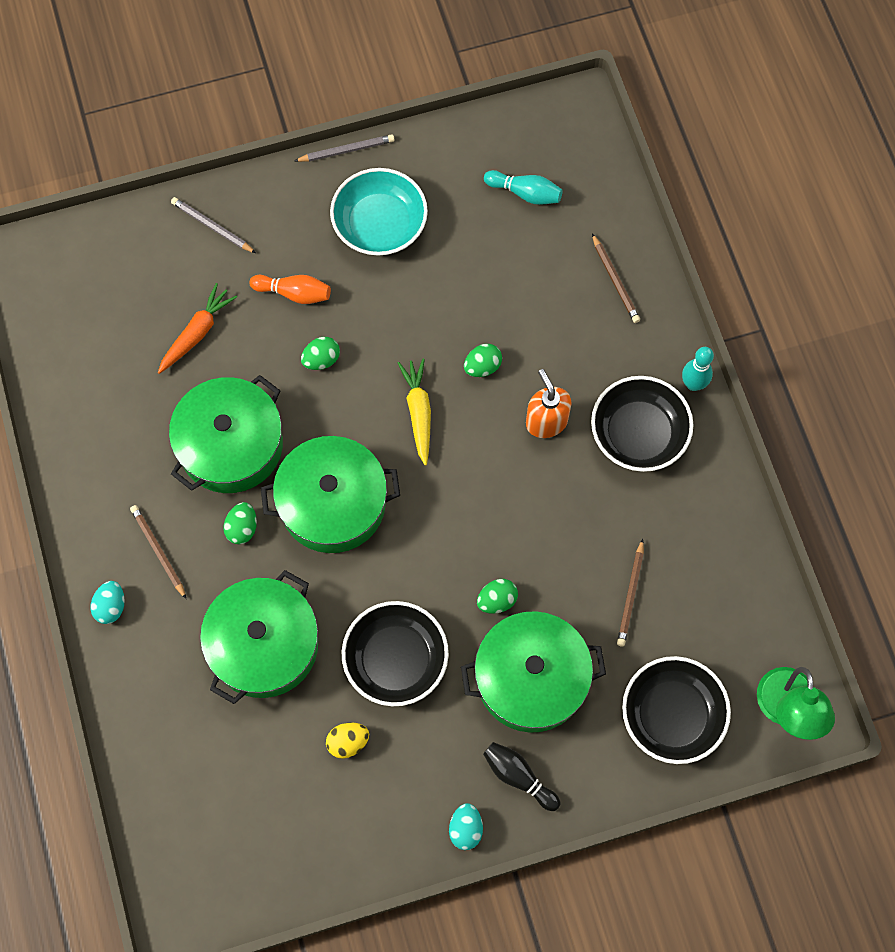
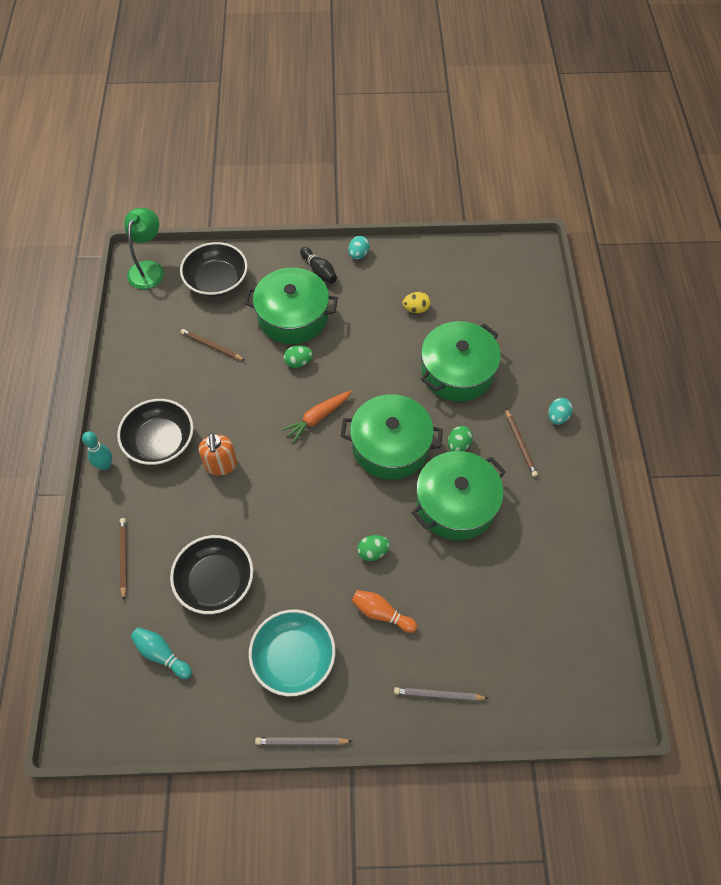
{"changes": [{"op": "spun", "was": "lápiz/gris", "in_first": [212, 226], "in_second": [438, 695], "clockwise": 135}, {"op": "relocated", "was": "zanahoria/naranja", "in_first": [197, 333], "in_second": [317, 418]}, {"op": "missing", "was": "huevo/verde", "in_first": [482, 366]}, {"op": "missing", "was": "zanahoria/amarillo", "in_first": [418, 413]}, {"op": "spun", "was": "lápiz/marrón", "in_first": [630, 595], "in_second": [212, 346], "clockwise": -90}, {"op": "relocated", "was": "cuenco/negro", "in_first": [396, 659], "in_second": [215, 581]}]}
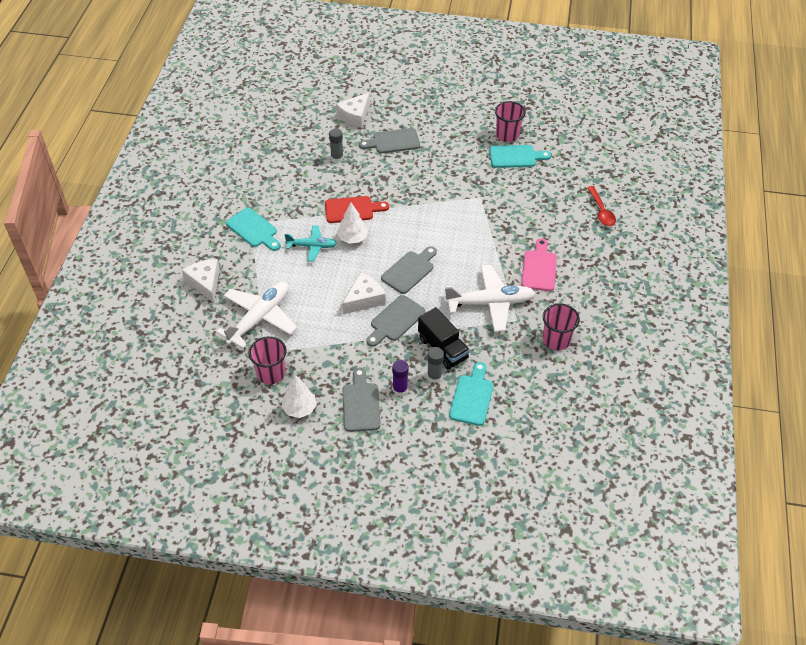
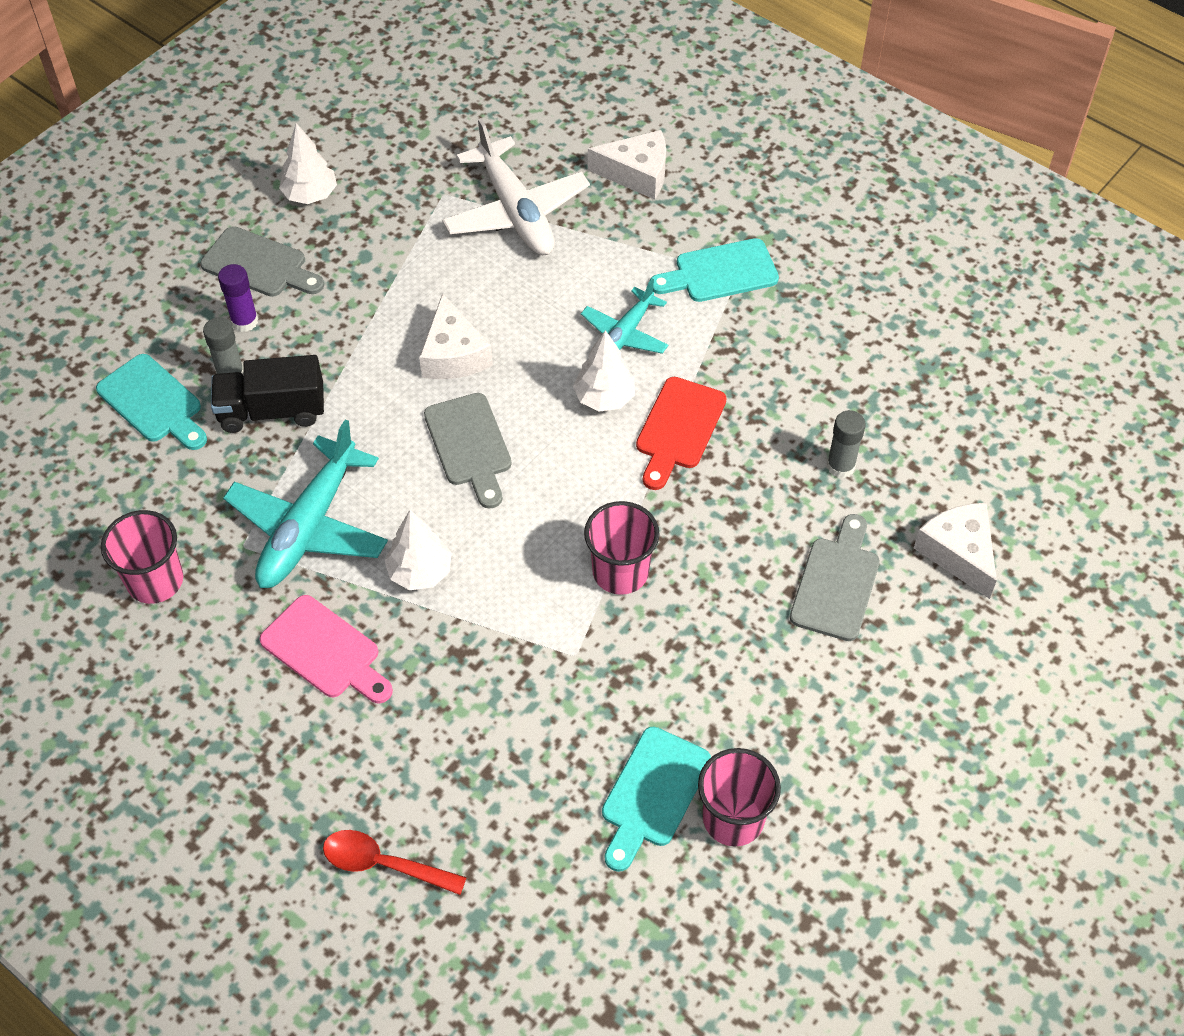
{"changes": [{"op": "colour", "was": "avión/blanco", "now": "avión/turquesa", "in_first": [490, 303], "in_second": [309, 527]}, {"op": "missing", "was": "tabla de cortar/gris", "in_first": [395, 320]}, {"op": "relocated", "was": "vaso/rosa", "in_first": [271, 373], "in_second": [620, 572]}, {"op": "appeared", "now": "árbol/blanco", "in_second": [420, 572]}]}
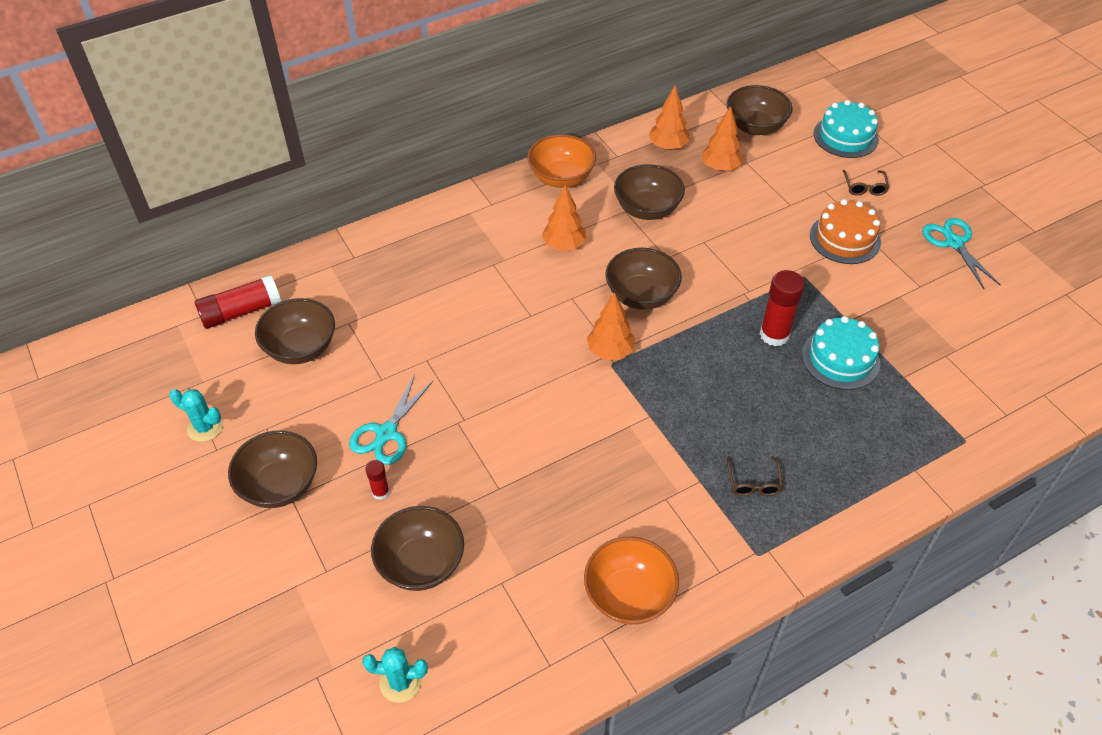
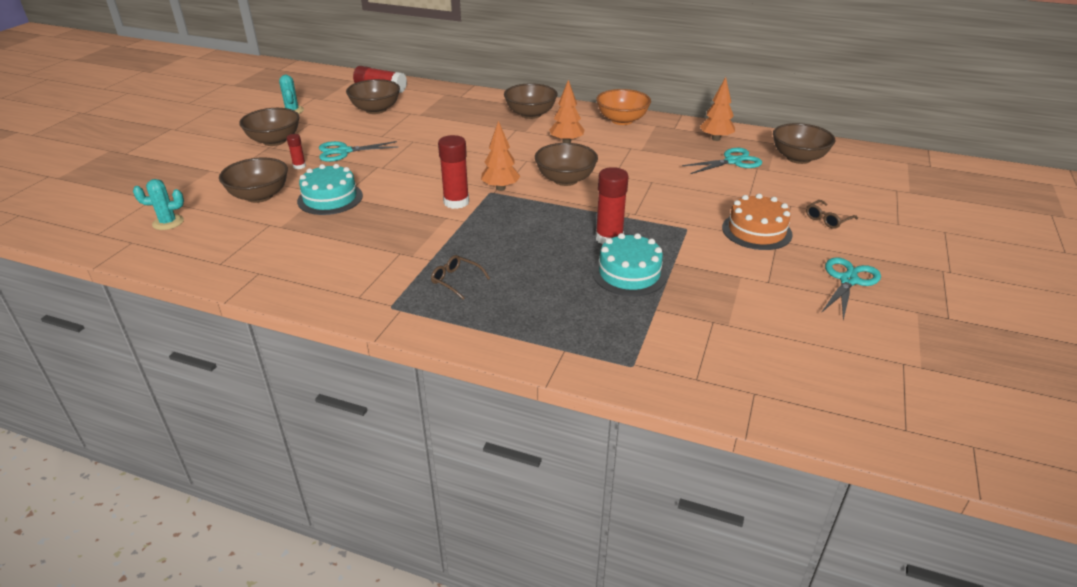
{"changes": [{"op": "relocated", "was": "tarta/turquesa", "in_first": [845, 136], "in_second": [330, 198]}, {"op": "exchanged", "was": "árbol/naranja", "now": "tijeras/turquesa", "in_first": [720, 167], "in_second": [732, 161]}, {"op": "relocated", "was": "cuenco/marrón", "in_first": [647, 209], "in_second": [530, 114]}, {"op": "spun", "was": "gafas/marrón", "in_first": [753, 482], "in_second": [456, 280], "clockwise": 75}, {"op": "missing", "was": "cuenco/naranja", "in_first": [629, 595]}, {"op": "spun", "was": "cactus/turquesa", "in_first": [400, 682], "in_second": [168, 222], "clockwise": -60}, {"op": "appeared", "now": "barra de pegamento/rojo", "in_second": [456, 202]}]}
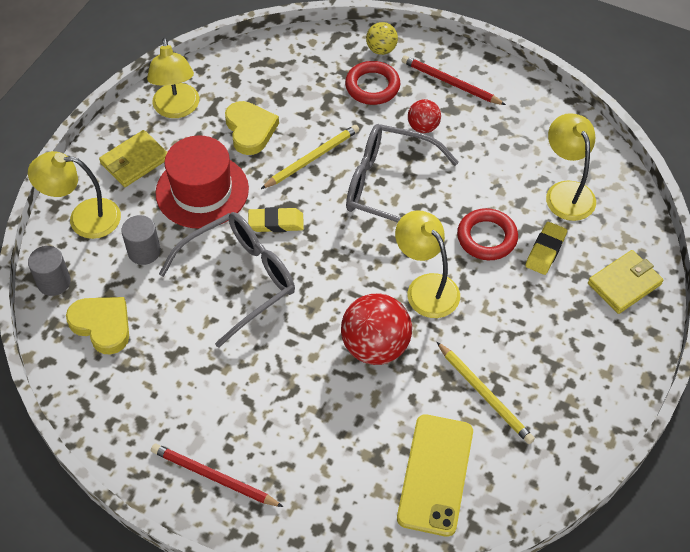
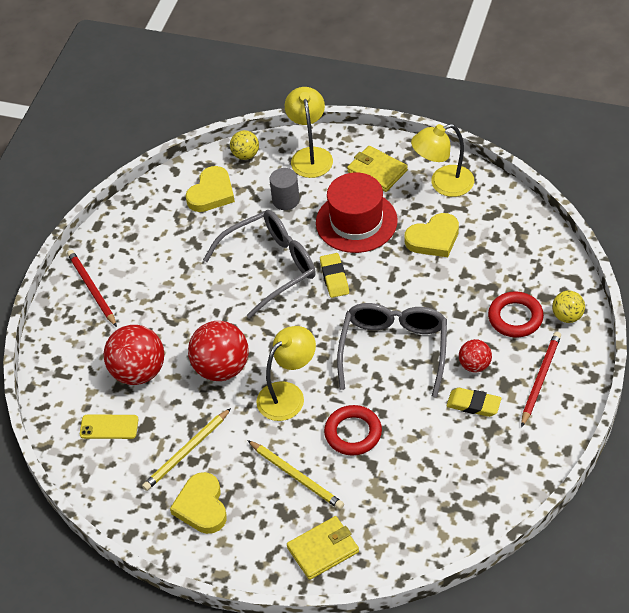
{"changes": [{"op": "missing", "was": "lámpara/amarillo", "in_first": [566, 192]}, {"op": "relocated", "was": "lápiz/amarillo", "in_first": [312, 158], "in_second": [296, 476]}, {"op": "spun", "was": "gafas/gris", "in_first": [240, 279], "in_second": [271, 266], "clockwise": -75}, {"op": "relocated", "was": "goma de borrar/amarillo", "in_first": [545, 250], "in_second": [473, 404]}, {"op": "exchanged", "was": "cilindro/gris", "now": "pelota/amarillo", "in_first": [54, 282], "in_second": [245, 155]}, {"op": "spun", "was": "cartera/amarillo", "in_first": [624, 284], "in_second": [323, 550], "clockwise": -75}, {"op": "size", "was": "móvil/amarillo", "in_first": [435, 474], "in_second": [109, 427], "ratio": 0.57}, {"op": "spun", "was": "lápiz/rojo", "in_first": [214, 477], "in_second": [92, 289], "clockwise": -45}, {"op": "appeared", "now": "pelota/rojo", "in_second": [138, 372]}, {"op": "appeared", "now": "corazón/amarillo", "in_second": [201, 506]}]}
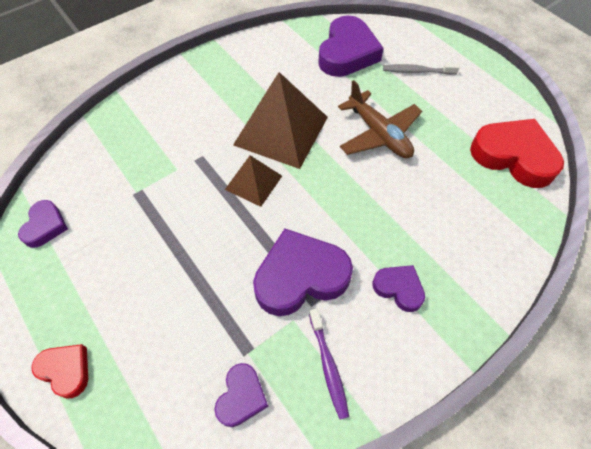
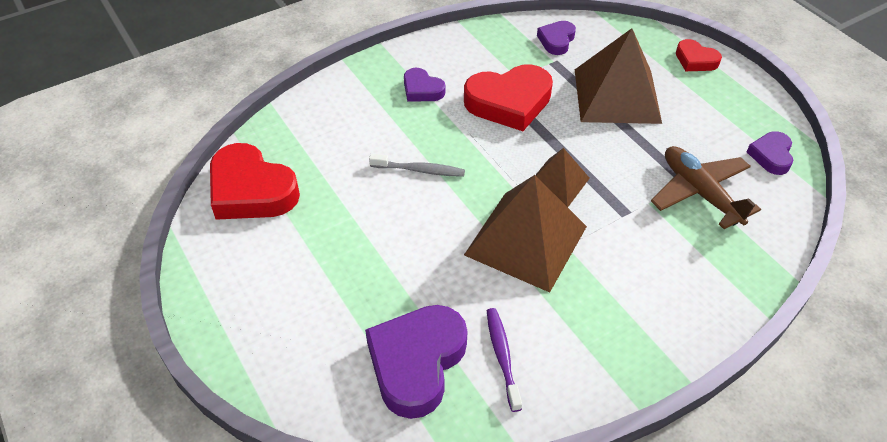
{"changes": [{"op": "relocated", "was": "cepillo de dientes/gris", "in_first": [417, 71], "in_second": [420, 170]}, {"op": "relocated", "was": "avión/marrón", "in_first": [379, 134], "in_second": [700, 193]}, {"op": "colour", "was": "corazón/morado", "now": "corazón/rojo", "in_first": [300, 276], "in_second": [509, 102]}, {"op": "relocated", "was": "cepillo de dientes/morado", "in_first": [328, 366], "in_second": [502, 356]}, {"op": "appeared", "now": "pirámide/marrón", "in_second": [616, 95]}]}
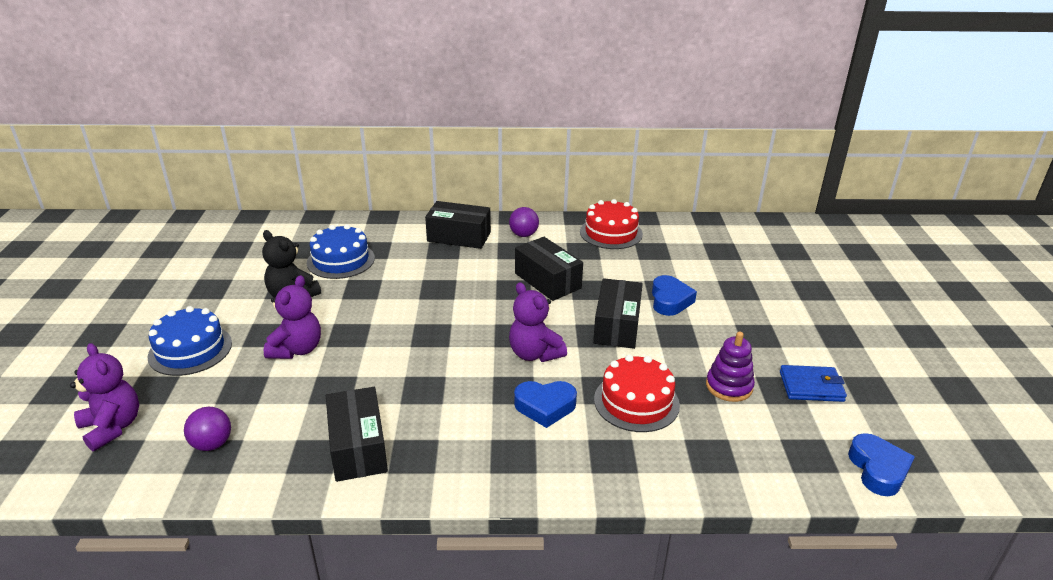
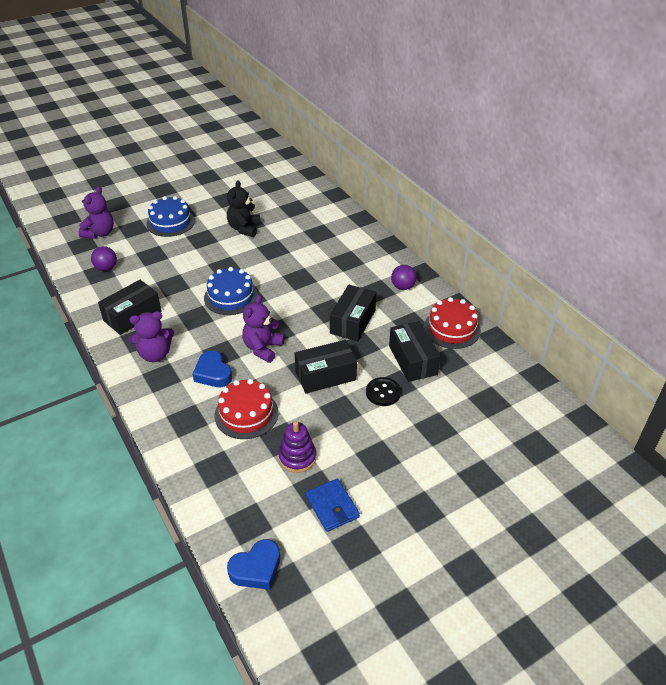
{"changes": [{"op": "relocated", "was": "caja/negro", "in_first": [459, 236], "in_second": [413, 360]}, {"op": "relocated", "was": "tarta/azul", "in_first": [341, 260], "in_second": [231, 297]}, {"op": "relocated", "was": "osito/morado", "in_first": [297, 349], "in_second": [155, 354]}, {"op": "exchanged", "was": "corazón/azul", "now": "botón/negro", "in_first": [670, 300], "in_second": [383, 393]}]}
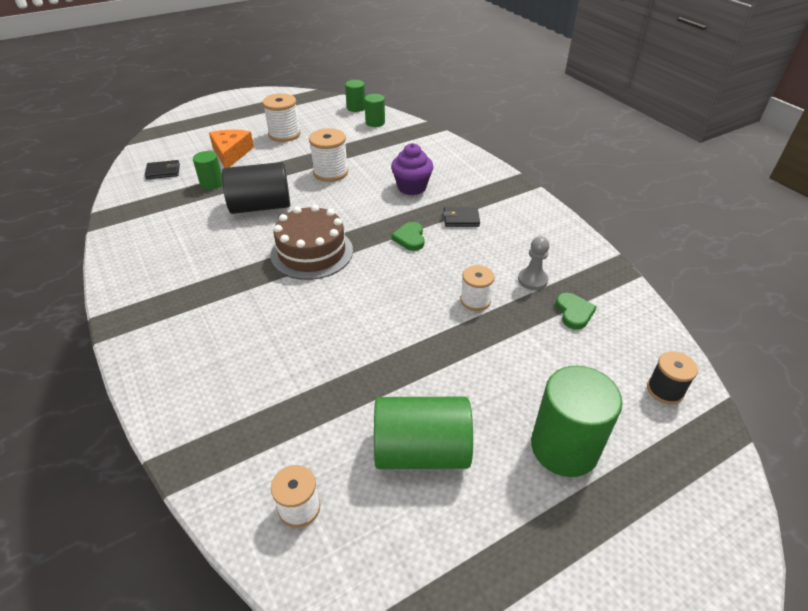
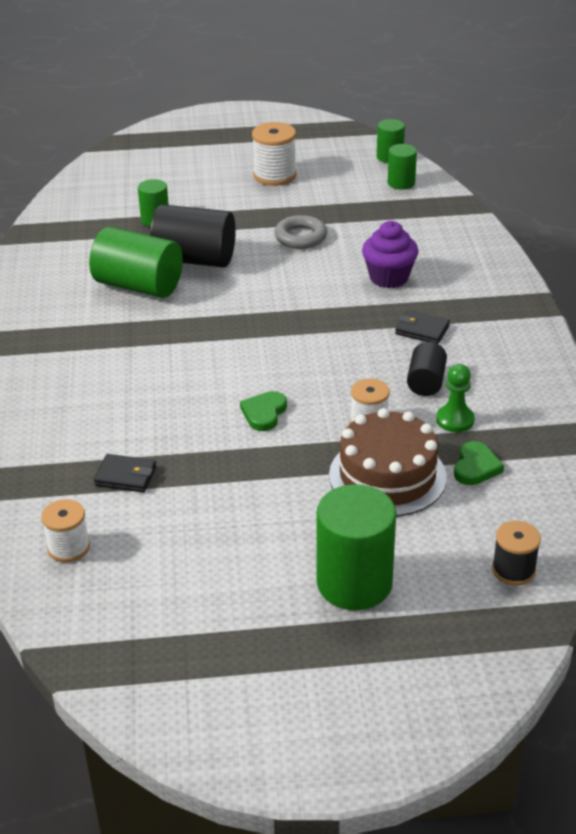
{"changes": [{"op": "exchanged", "was": "carrete/blanco", "now": "anillo/gris", "in_first": [330, 172], "in_second": [300, 237]}, {"op": "missing", "was": "queso/naranja", "in_first": [231, 153]}, {"op": "relocated", "was": "cartera/negro", "in_first": [163, 172], "in_second": [125, 476]}, {"op": "relocated", "was": "tarta/marrón", "in_first": [312, 252], "in_second": [387, 476]}, {"op": "relocated", "was": "corazón/verde", "in_first": [410, 238], "in_second": [264, 413]}, {"op": "colour", "was": "peón/gris", "now": "peón/verde", "in_first": [532, 280], "in_second": [455, 420]}, {"op": "relocated", "was": "cilindro/verde", "in_first": [421, 451], "in_second": [139, 286]}, {"op": "appeared", "now": "cilindro/negro", "in_second": [426, 382]}]}
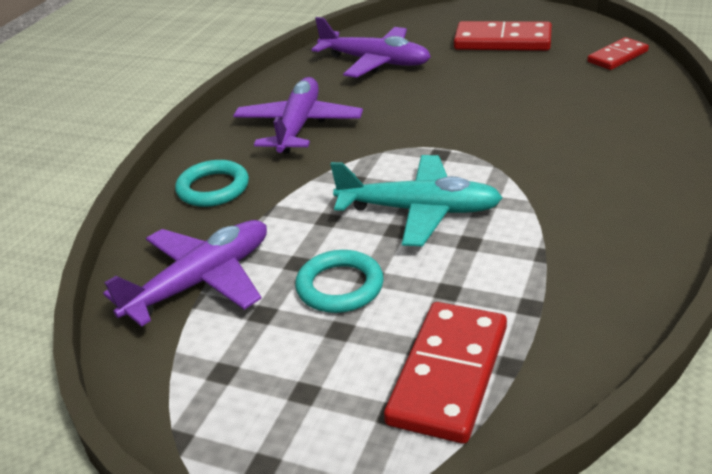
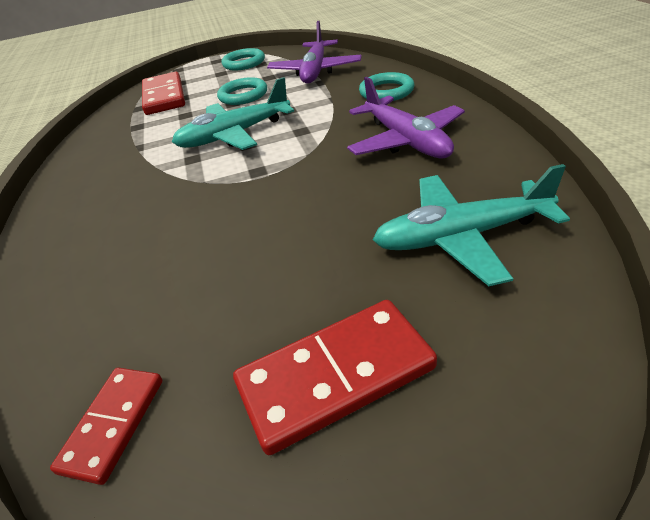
{"changes": [{"op": "colour", "was": "avión/morado", "now": "avión/turquesa", "in_first": [375, 62], "in_second": [461, 236]}, {"op": "appeared", "now": "anillo/turquesa", "in_second": [244, 63]}]}
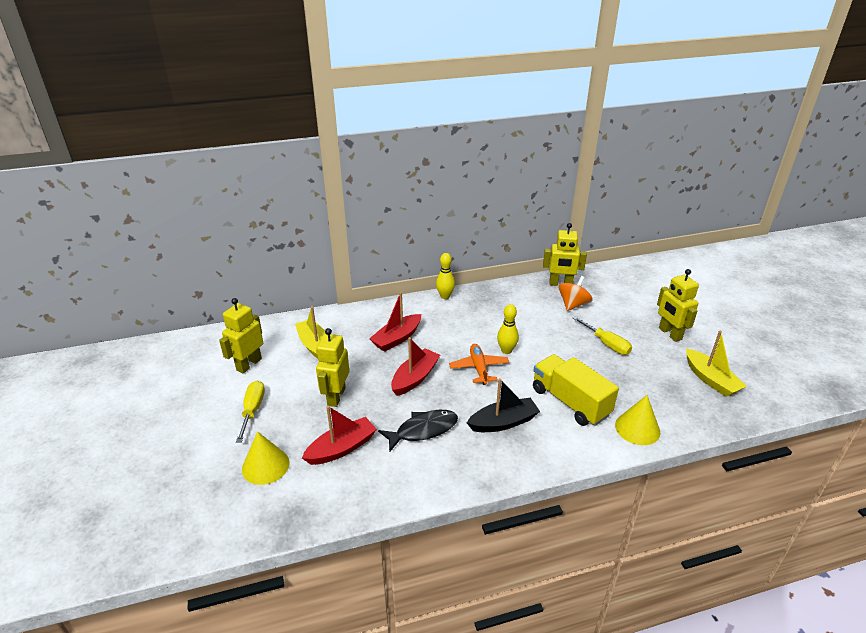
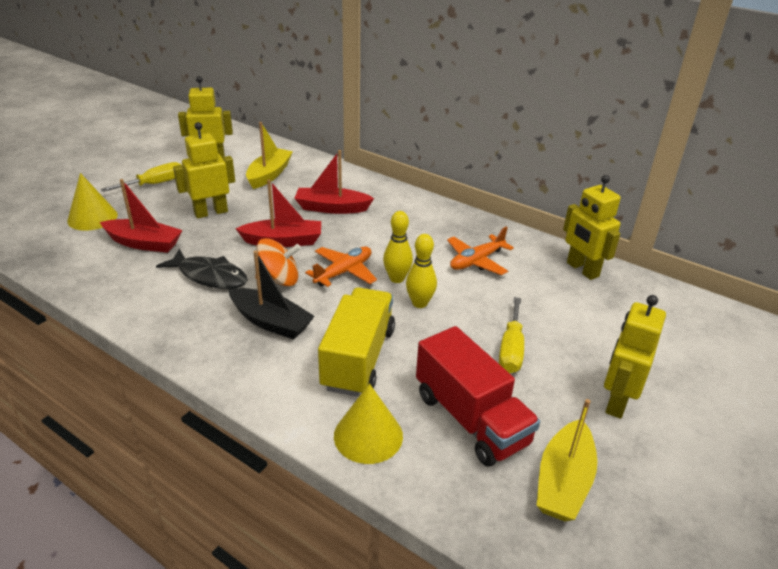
{"changes": [{"op": "relocated", "was": "bolo/amarillo", "in_first": [445, 296], "in_second": [419, 303]}, {"op": "relocated", "was": "peonza/naranja", "in_first": [573, 305], "in_second": [279, 280]}, {"op": "appeared", "now": "avión/naranja", "in_second": [476, 261]}, {"op": "appeared", "now": "camión/rojo", "in_second": [471, 419]}]}
